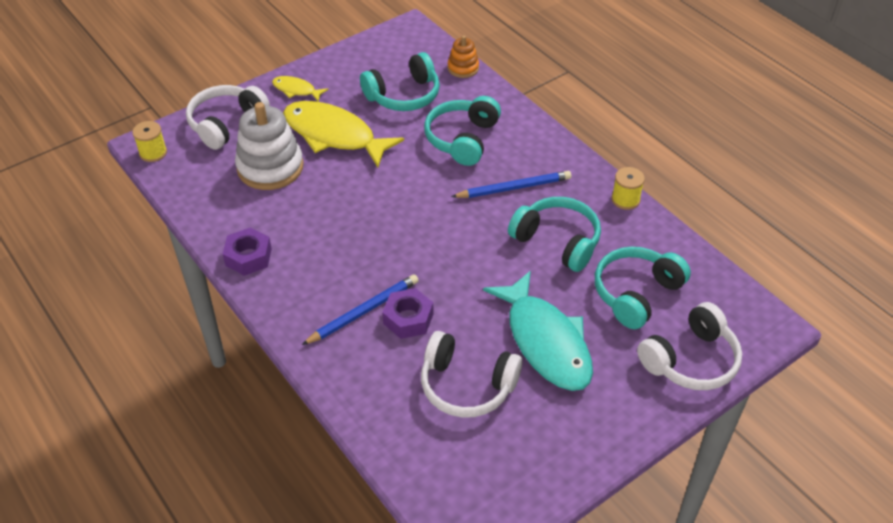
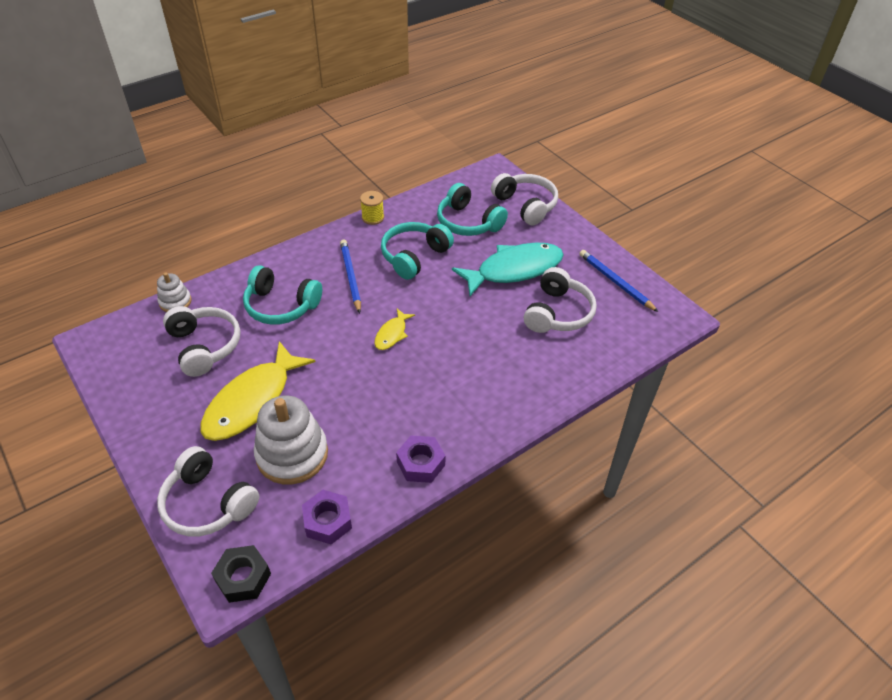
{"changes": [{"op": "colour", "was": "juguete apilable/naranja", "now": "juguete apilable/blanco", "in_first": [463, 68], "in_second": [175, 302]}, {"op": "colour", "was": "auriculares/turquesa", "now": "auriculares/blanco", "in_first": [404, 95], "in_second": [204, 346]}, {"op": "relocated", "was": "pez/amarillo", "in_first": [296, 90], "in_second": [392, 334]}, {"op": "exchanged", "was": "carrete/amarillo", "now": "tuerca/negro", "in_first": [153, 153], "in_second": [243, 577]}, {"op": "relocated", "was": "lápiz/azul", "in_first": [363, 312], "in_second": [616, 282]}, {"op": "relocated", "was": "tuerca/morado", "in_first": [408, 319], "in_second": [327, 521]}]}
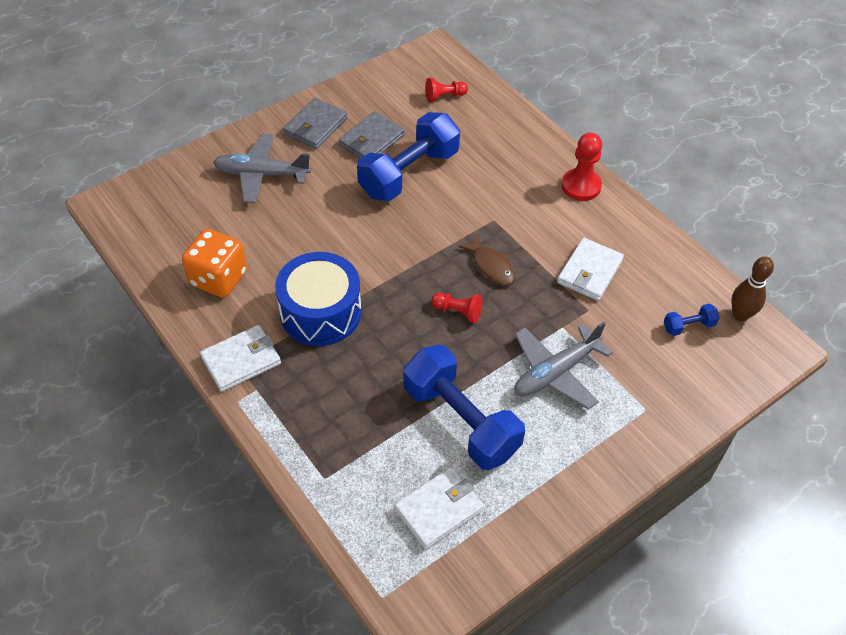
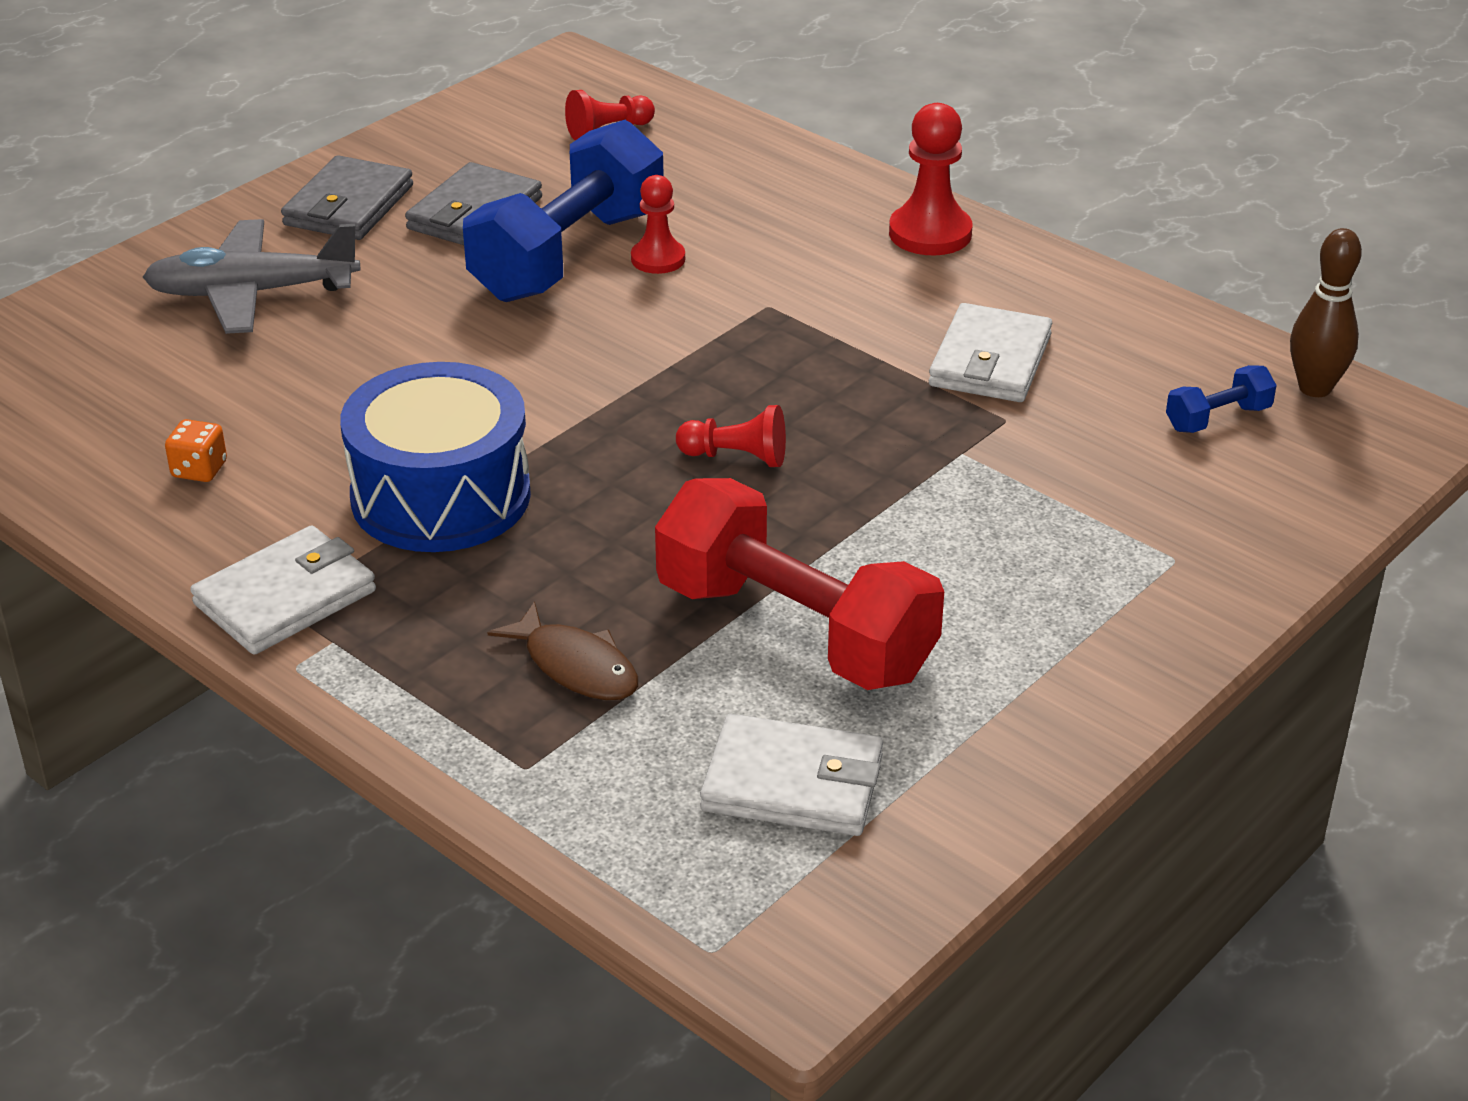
{"changes": [{"op": "size", "was": "dado/naranja", "in_first": [218, 278], "in_second": [199, 469], "ratio": 0.45}, {"op": "relocated", "was": "pez/marrón", "in_first": [491, 266], "in_second": [576, 666]}, {"op": "missing", "was": "avión/gris", "in_first": [555, 372]}, {"op": "colour", "was": "mancuerna/azul", "now": "mancuerna/rojo", "in_first": [460, 421], "in_second": [795, 631]}, {"op": "spun", "was": "cartera/blanco", "in_first": [439, 509], "in_second": [792, 783], "clockwise": 60}, {"op": "appeared", "now": "peón/rojo", "in_second": [658, 259]}]}
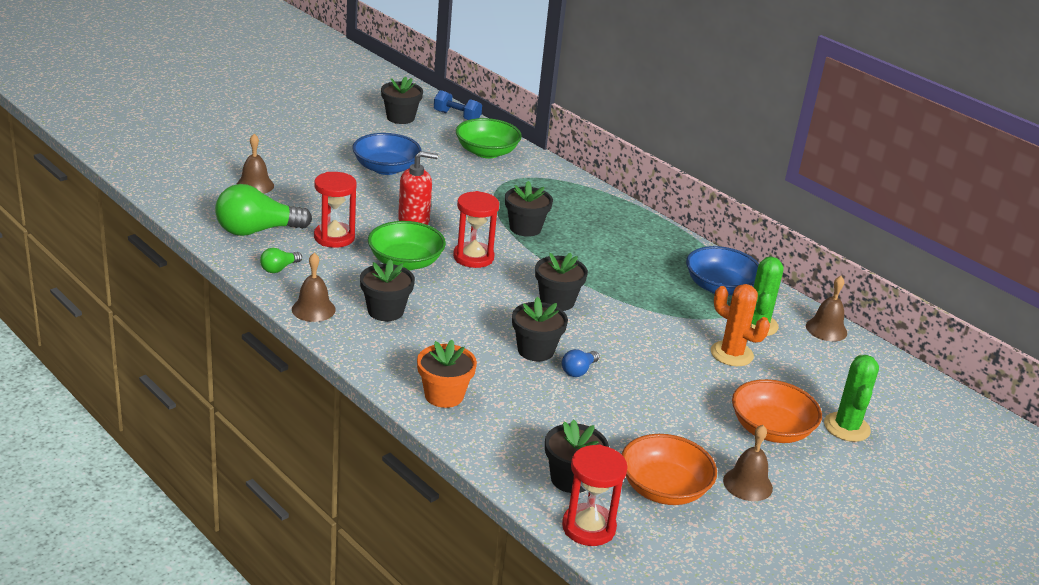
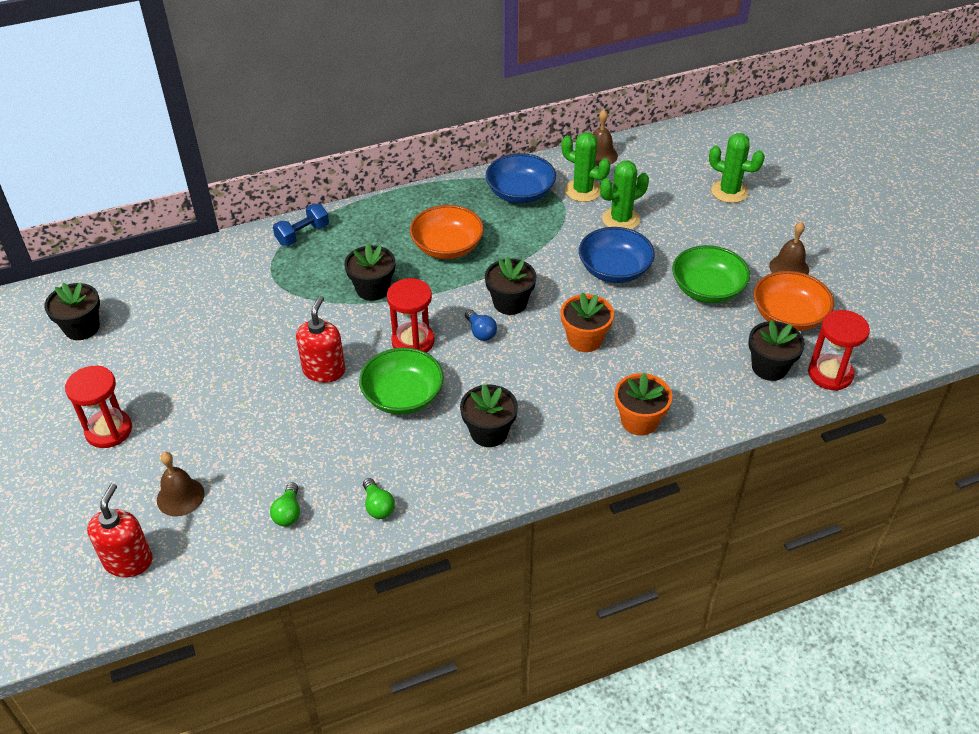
{"changes": [{"op": "relocated", "was": "mancuerna/azul", "in_first": [457, 116], "in_second": [302, 234]}, {"op": "relocated", "was": "cuenco/verde", "in_first": [486, 152], "in_second": [707, 289]}, {"op": "relocated", "was": "cuenco/azul", "in_first": [386, 168], "in_second": [614, 270]}, {"op": "relocated", "was": "reloj de arena/rojo", "in_first": [334, 237], "in_second": [109, 430]}, {"op": "size", "was": "bombilla/verde", "in_first": [256, 231], "in_second": [288, 513], "ratio": 0.48}, {"op": "missing", "was": "campana/marrón", "in_first": [313, 309]}, {"op": "colour", "was": "cactus/naranja", "now": "cactus/verde", "in_first": [731, 354], "in_second": [621, 219]}, {"op": "colour", "was": "maceta/negro", "now": "maceta/naranja", "in_first": [535, 350], "in_second": [585, 339]}, {"op": "relocated", "was": "bombilla/azul", "in_first": [578, 371], "in_second": [480, 332]}, {"op": "relocated", "was": "cuenco/naranja", "in_first": [771, 429], "in_second": [447, 247]}, {"op": "appeared", "now": "dispensador de jabón/rojo", "in_second": [128, 561]}]}
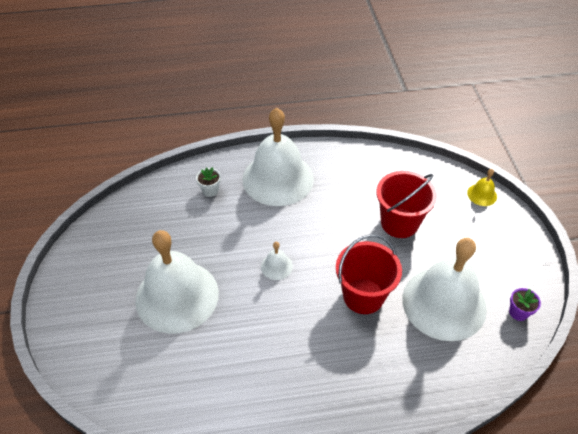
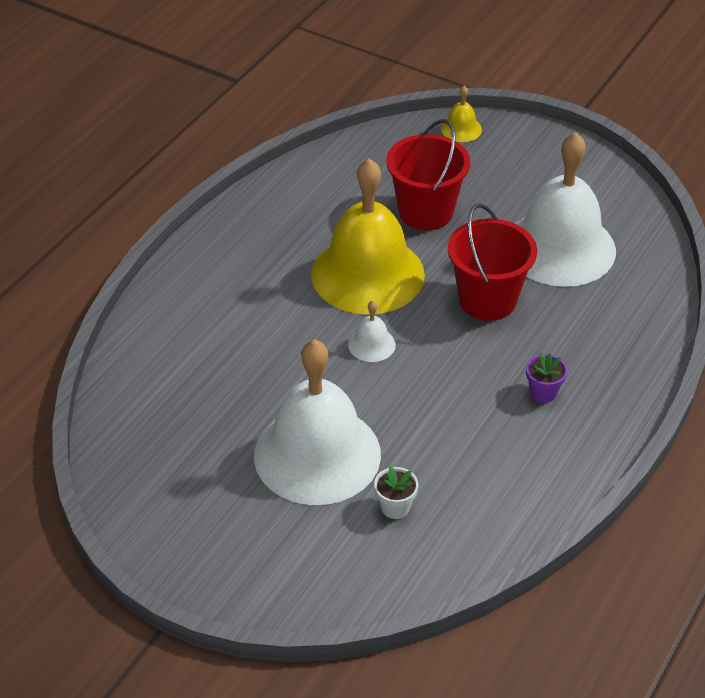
{"changes": [{"op": "missing", "was": "campana/blanco", "in_first": [278, 178]}, {"op": "relocated", "was": "maceta/blanco", "in_first": [210, 190], "in_second": [395, 507]}, {"op": "relocated", "was": "maceta/morado", "in_first": [518, 312], "in_second": [543, 392]}, {"op": "appeared", "now": "campana/amarillo", "in_second": [367, 274]}]}
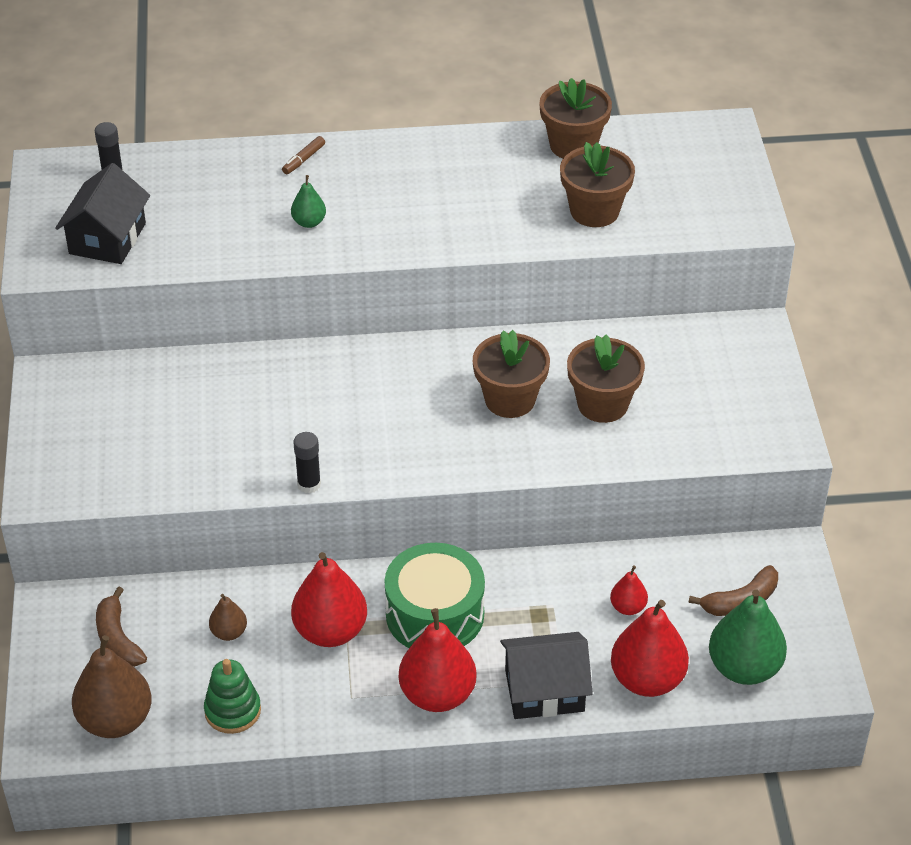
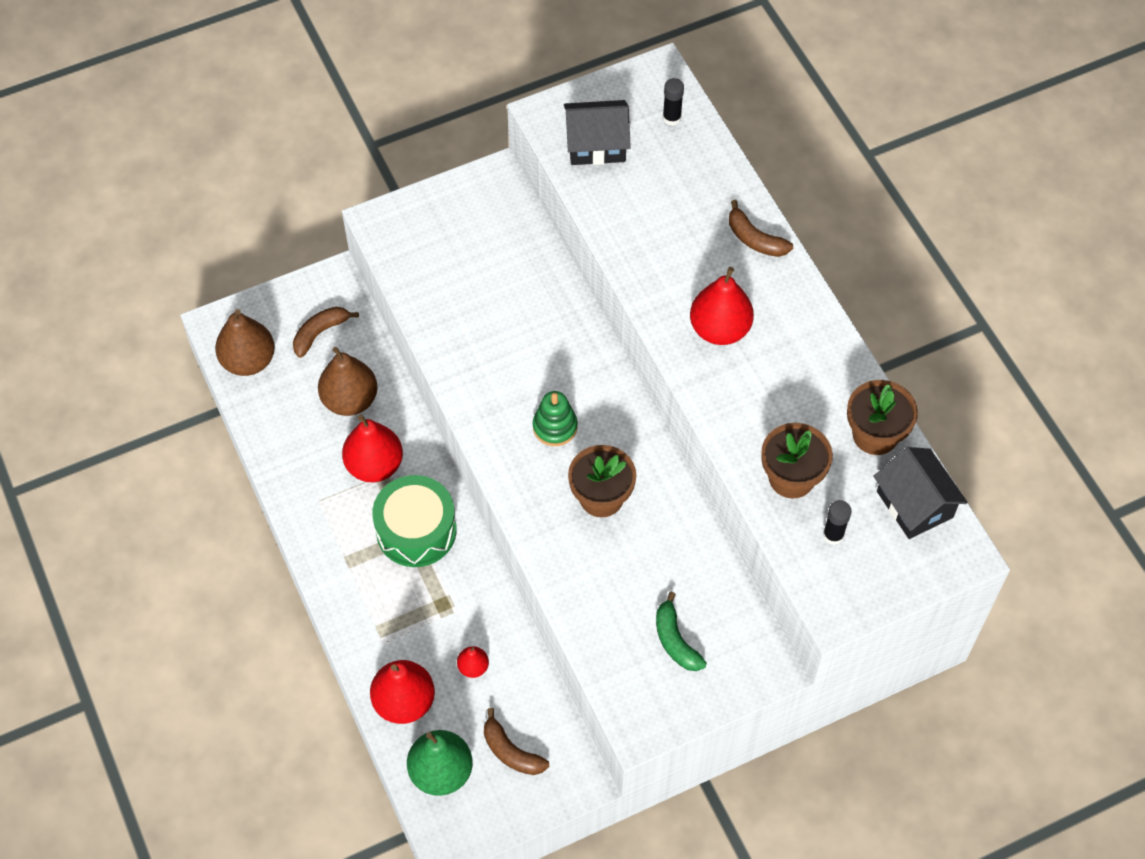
{"changes": [{"op": "exchanged", "was": "rotulador/marrón", "now": "plátano/marrón", "in_first": [303, 160], "in_second": [755, 239]}, {"op": "missing", "was": "pera/verde", "in_first": [309, 222]}, {"op": "missing", "was": "maceta/marrón", "in_first": [602, 404]}, {"op": "relocated", "was": "barra de pegamento/negro", "in_first": [309, 484], "in_second": [833, 535]}, {"op": "size", "was": "pera/marrón", "in_first": [229, 632], "in_second": [350, 400], "ratio": 1.99}, {"op": "relocated", "was": "pera/rojo", "in_first": [437, 695], "in_second": [720, 329]}, {"op": "relocated", "was": "casa/negro", "in_first": [544, 690], "in_second": [914, 504]}, {"op": "relocated", "was": "juguete apilable/verde", "in_first": [232, 711], "in_second": [555, 427]}, {"op": "appeared", "now": "plátano/verde", "in_second": [675, 641]}]}
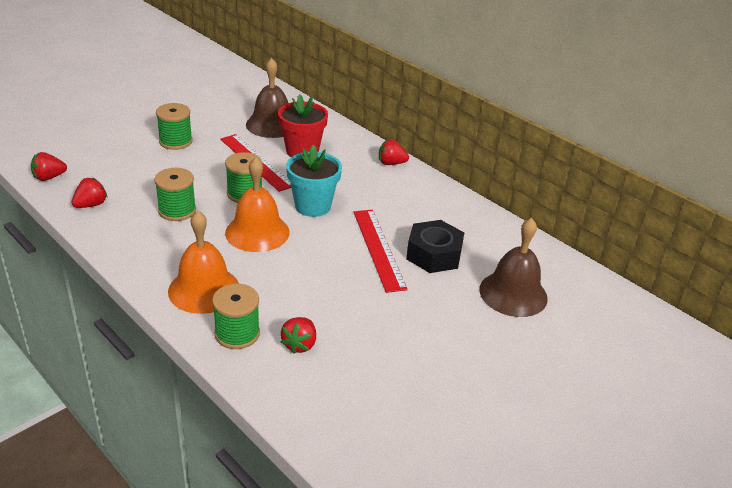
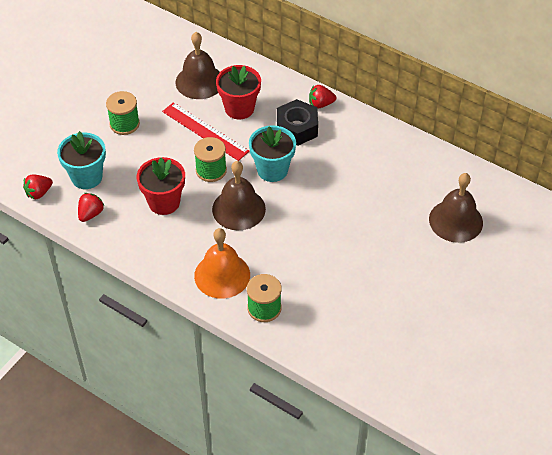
{"changes": [{"op": "colour", "was": "campana/naranja", "now": "campana/marrón", "in_first": [257, 232], "in_second": [238, 209]}, {"op": "exchanged", "was": "carrete/verde", "now": "maceta/rojo", "in_first": [177, 210], "in_second": [164, 202]}, {"op": "missing", "was": "regla/rojo", "in_first": [378, 249]}, {"op": "relocated", "was": "tuerca/negro", "in_first": [434, 254], "in_second": [297, 128]}, {"op": "missing", "was": "fresa/rojo", "in_first": [299, 344]}, {"op": "appeared", "now": "maceta/turquesa", "in_second": [87, 177]}]}
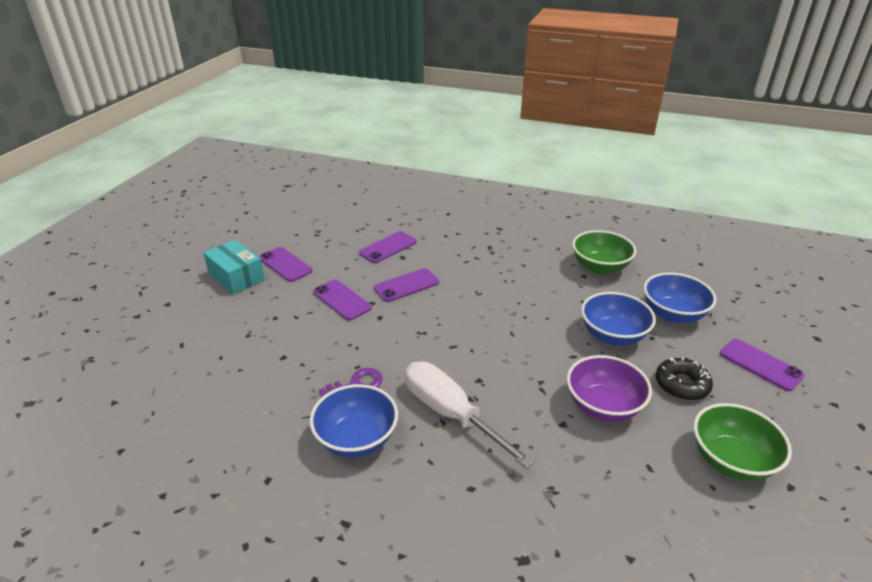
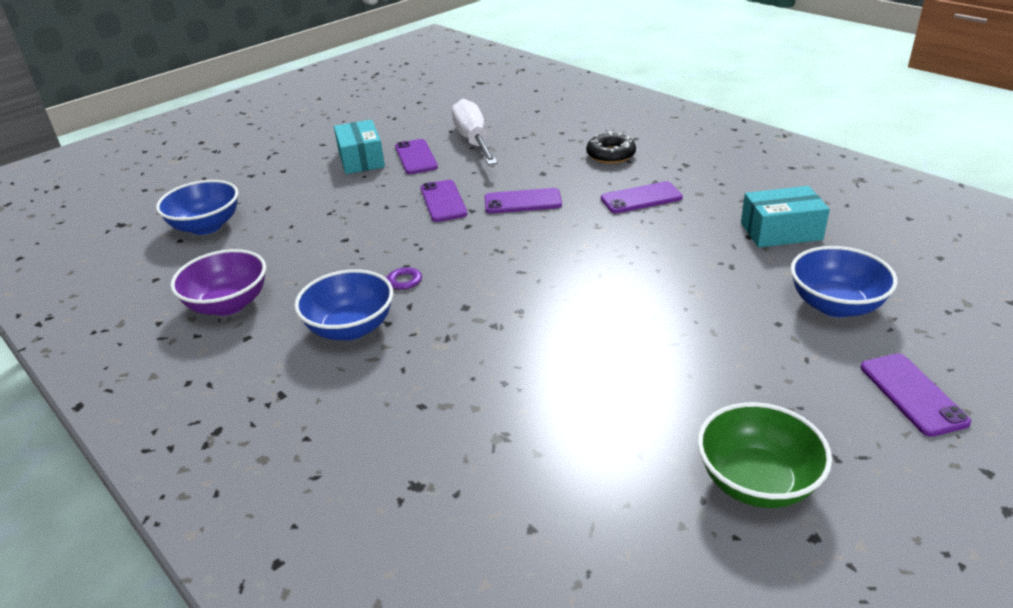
{"changes": [{"op": "exchanged", "was": "cuenco/verde", "now": "caja/turquesa", "in_first": [600, 267], "in_second": [781, 231]}, {"op": "relocated", "was": "móvil/morado", "in_first": [388, 247], "in_second": [641, 198]}, {"op": "relocated", "was": "cuenco/azul", "in_first": [613, 335], "in_second": [206, 226]}, {"op": "relocated", "was": "cuenco/morado", "in_first": [603, 406], "in_second": [228, 304]}, {"op": "relocated", "was": "rosquilla/negro", "in_first": [681, 384], "in_second": [610, 155]}, {"op": "relocated", "was": "destornillador/blanco", "in_first": [451, 414], "in_second": [473, 141]}]}
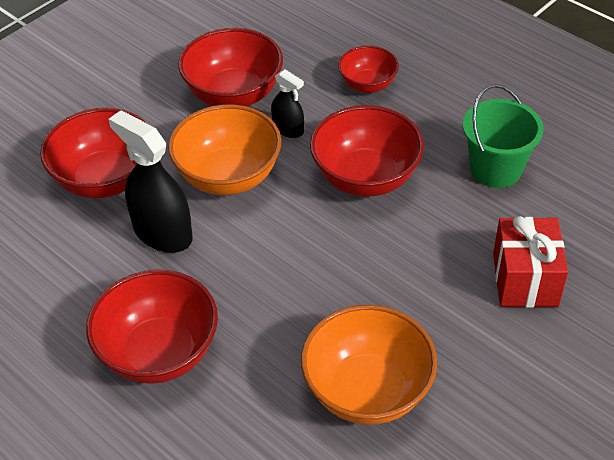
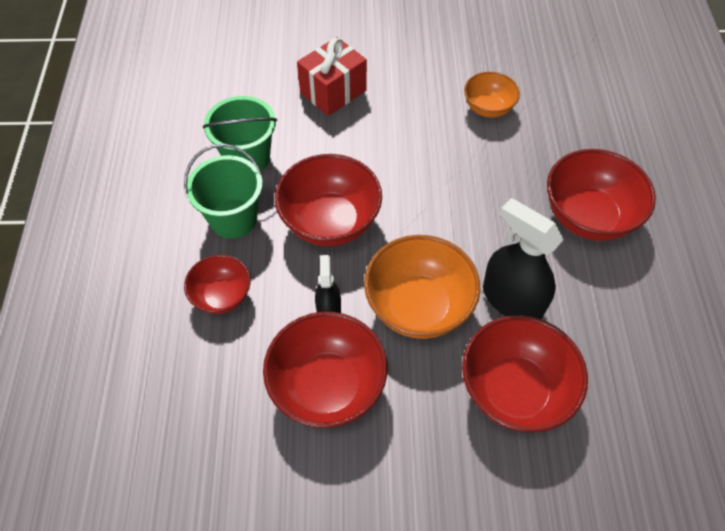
{"changes": [{"op": "spun", "was": "pulverizador/negro", "in_first": [162, 233], "in_second": [512, 300], "clockwise": 135}, {"op": "size", "was": "cuenco/naranja", "in_first": [367, 391], "in_second": [488, 108], "ratio": 0.59}, {"op": "appeared", "now": "balde/verde", "in_second": [233, 218]}]}
